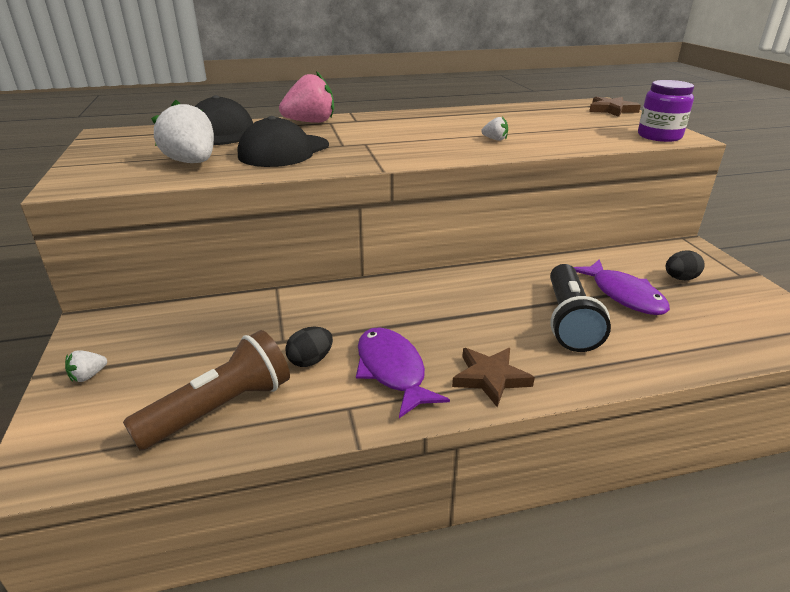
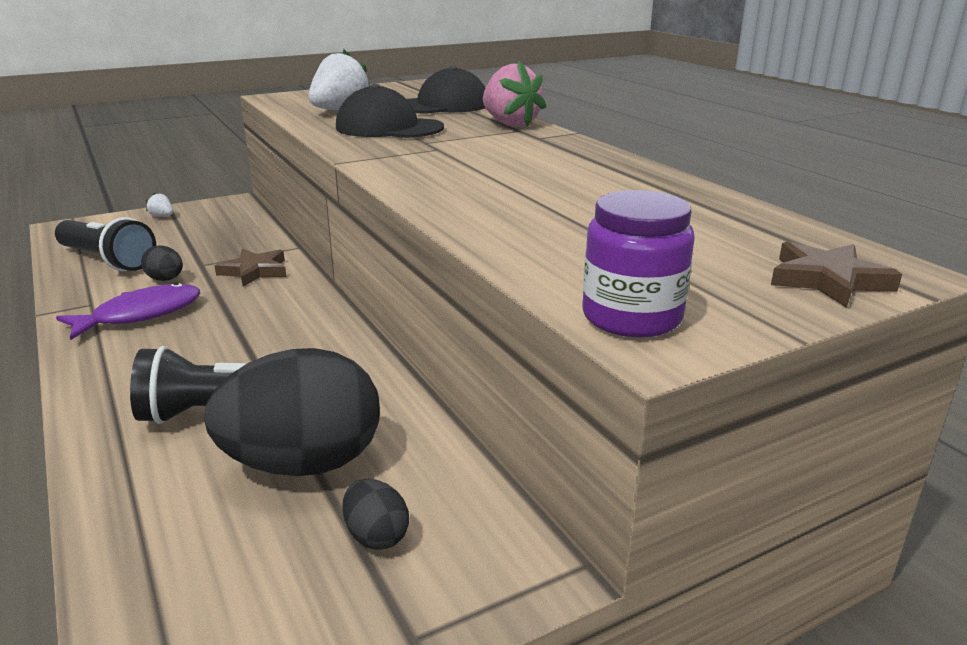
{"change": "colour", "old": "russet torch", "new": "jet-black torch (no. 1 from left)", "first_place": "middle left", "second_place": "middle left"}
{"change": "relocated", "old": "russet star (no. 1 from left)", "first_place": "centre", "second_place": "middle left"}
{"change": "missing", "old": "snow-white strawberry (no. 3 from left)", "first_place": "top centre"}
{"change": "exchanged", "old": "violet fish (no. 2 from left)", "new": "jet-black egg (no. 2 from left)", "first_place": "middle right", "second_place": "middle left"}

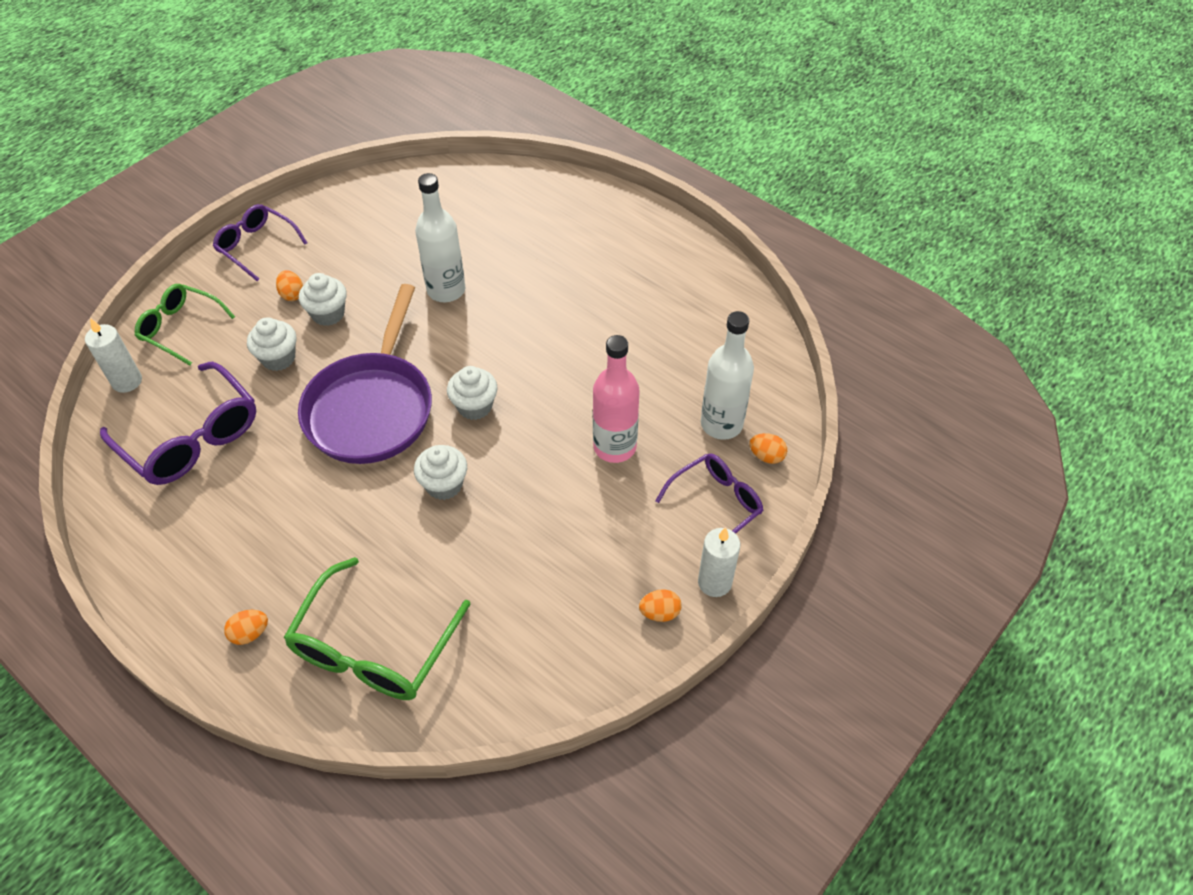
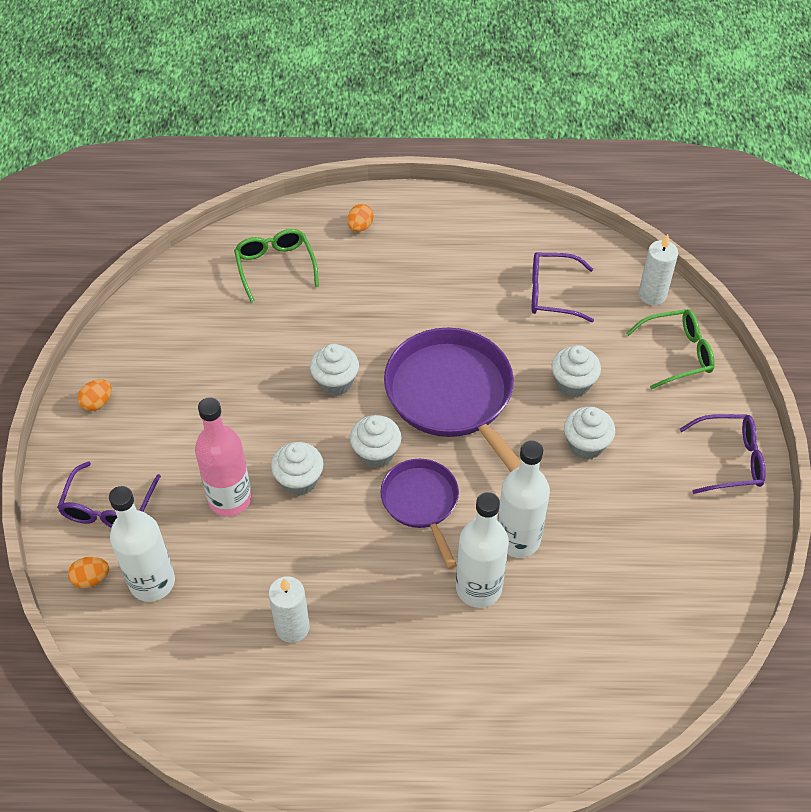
{"change": "size", "old": "violet spectacles (no. 1 from left in the first image)", "first_place": "middle left", "second_place": "middle right", "factor": 0.64}
{"change": "missing", "old": "orange egg (no. 2 from left)", "first_place": "top left"}
{"change": "size", "old": "green spectacles (no. 2 from left in the first image)", "first_place": "bottom left", "second_place": "top centre", "factor": 0.64}
{"change": "relocated", "old": "snow-white wax candle (no. 2 from left in the first image)", "new": "snow-white wax candle (no. 1 from left)", "first_place": "centre", "second_place": "bottom centre"}
{"change": "appeared", "new": "snow-white muffin (no. 1 from left)", "second_place": "centre"}
{"change": "appeared", "new": "violet skillet (no. 1 from left)", "second_place": "centre"}
{"change": "appeared", "new": "snow-white bottle (no. 2 from left)", "second_place": "bottom centre"}

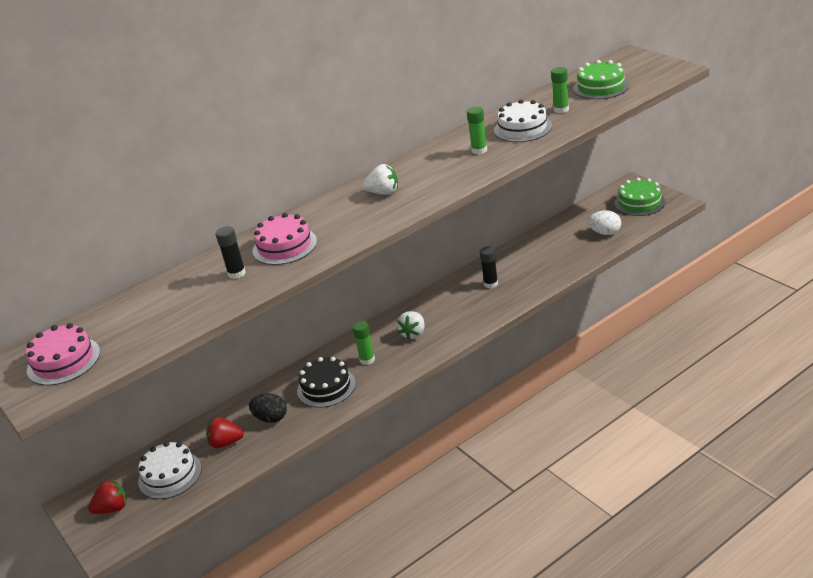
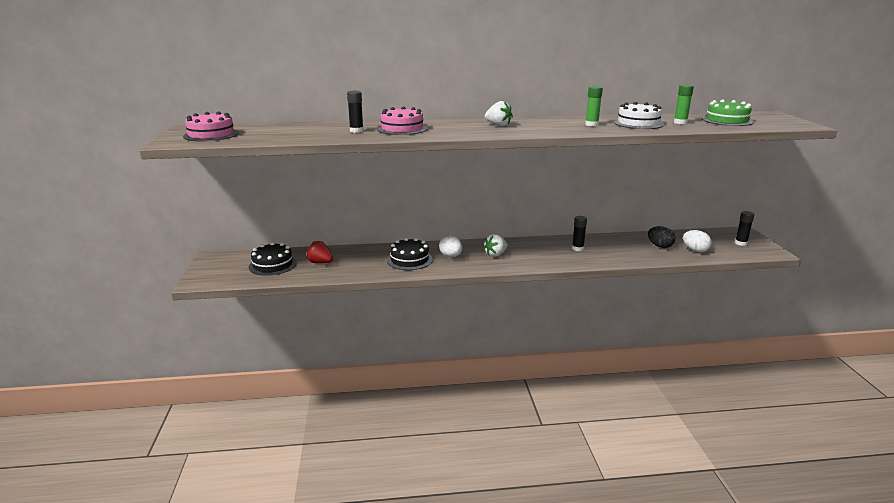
{"change": "missing", "old": "crimson strawberry (no. 1 from left)", "first_place": "bottom left"}
{"change": "colour", "old": "snow-white layer cake (no. 1 from left)", "new": "jet-black layer cake (no. 1 from left)", "first_place": "bottom left", "second_place": "middle left"}
{"change": "relocated", "old": "jet-black egg", "first_place": "bottom left", "second_place": "middle right"}
{"change": "exchanged", "old": "green glue (no. 1 from left)", "new": "snow-white egg (no. 1 from left)", "first_place": "centre", "second_place": "centre"}
{"change": "exchanged", "old": "green layer cake (no. 2 from left)", "new": "jet-black glue (no. 3 from left)", "first_place": "middle right", "second_place": "middle right"}

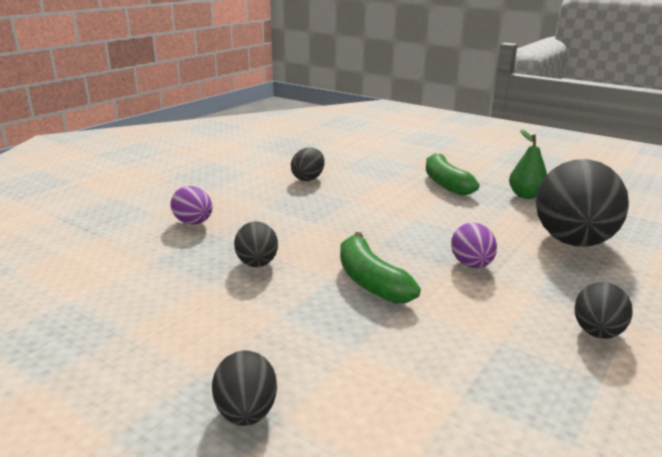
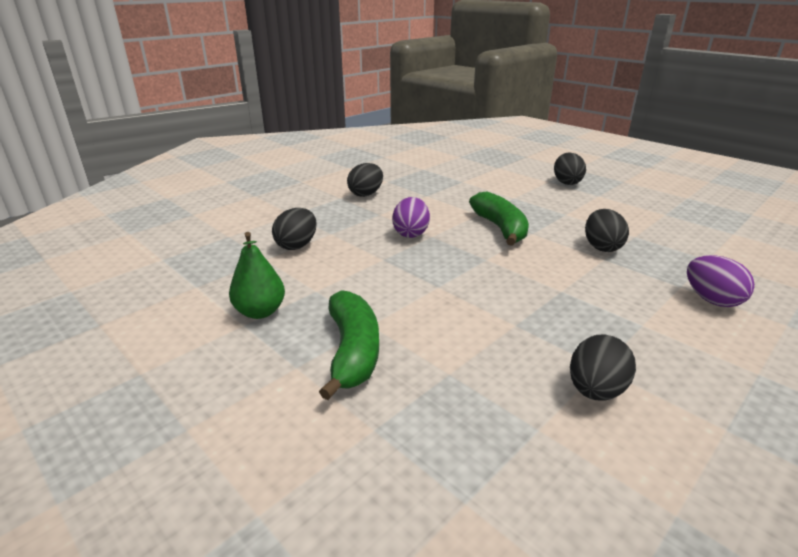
{"change": "size", "old": "jet-black egg (no. 4 from left in the first image)", "first_place": "middle right", "second_place": "centre", "factor": 0.48}

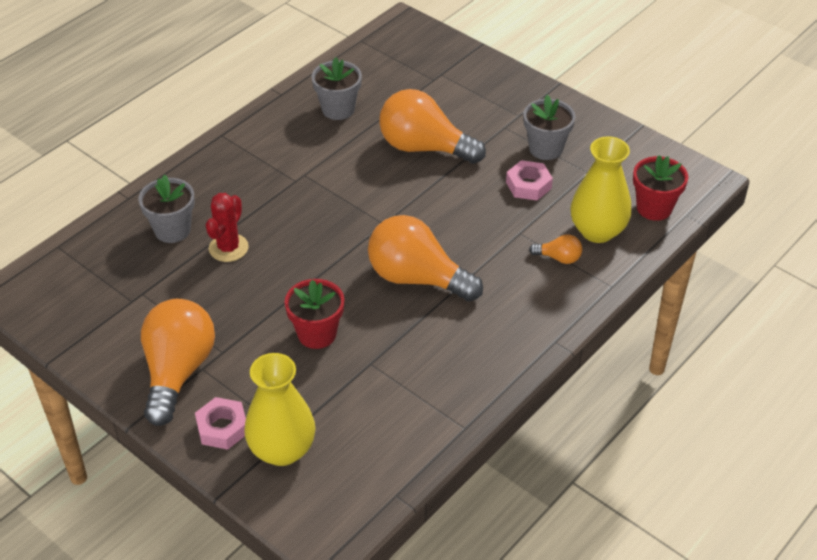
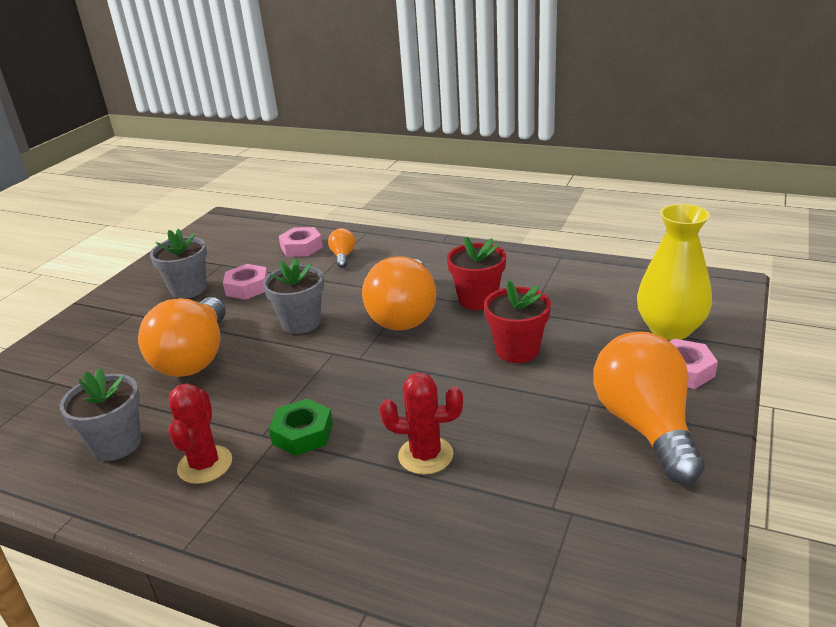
{"change": "relocated", "old": "gray plant pot (no. 1 from left in the first image)", "new": "gray plant pot (no. 3 from left)", "first_place": "middle left", "second_place": "centre"}
{"change": "spun", "old": "orange light bulb (no. 1 from left in the first image)", "first_place": "middle left", "second_place": "middle right", "degrees": 90}
{"change": "exchanged", "old": "yellow flower vase (no. 2 from left)", "new": "pink hex nut (no. 2 from left)", "first_place": "middle right", "second_place": "centre"}
{"change": "relocated", "old": "crimson plant pot (no. 2 from left in the first image)", "new": "crimson plant pot (no. 1 from left)", "first_place": "middle right", "second_place": "centre"}
{"change": "appeared", "new": "crimson prickly plant (no. 1 from left)", "second_place": "bottom left"}
{"change": "appeared", "new": "green hex nut", "second_place": "bottom centre"}

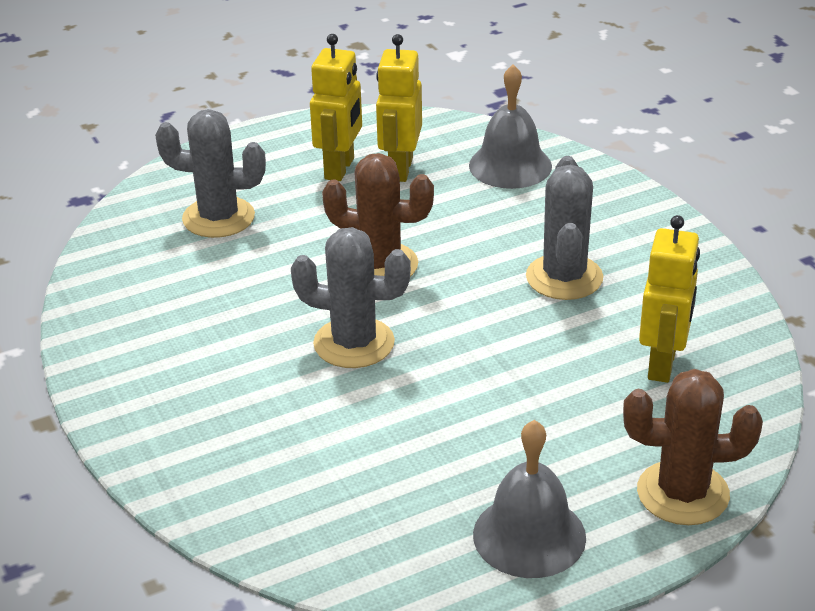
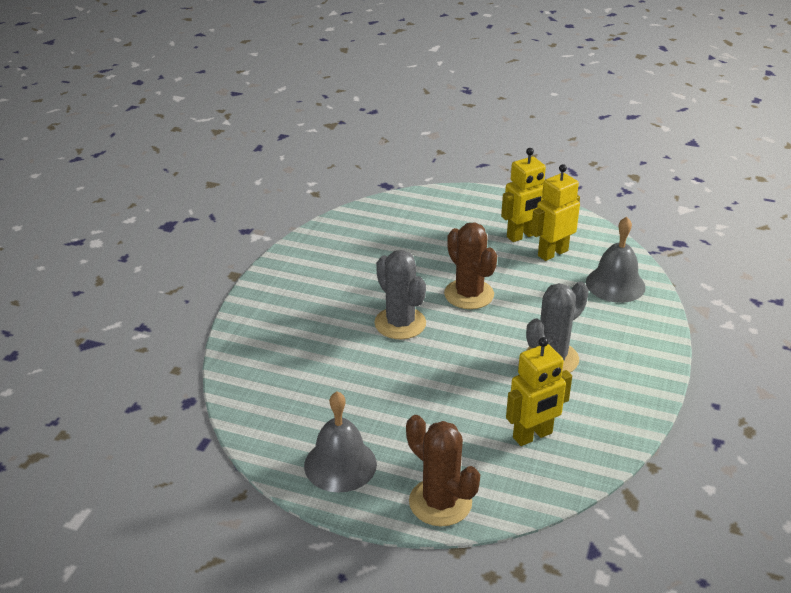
{"change": "missing", "old": "gray prickly plant (no. 1 from left)", "first_place": "top left"}

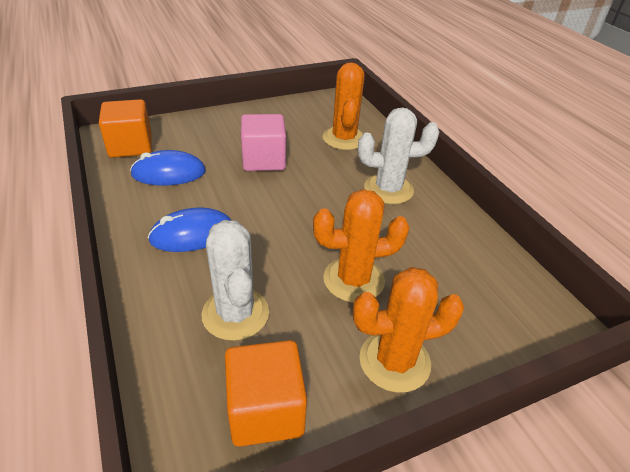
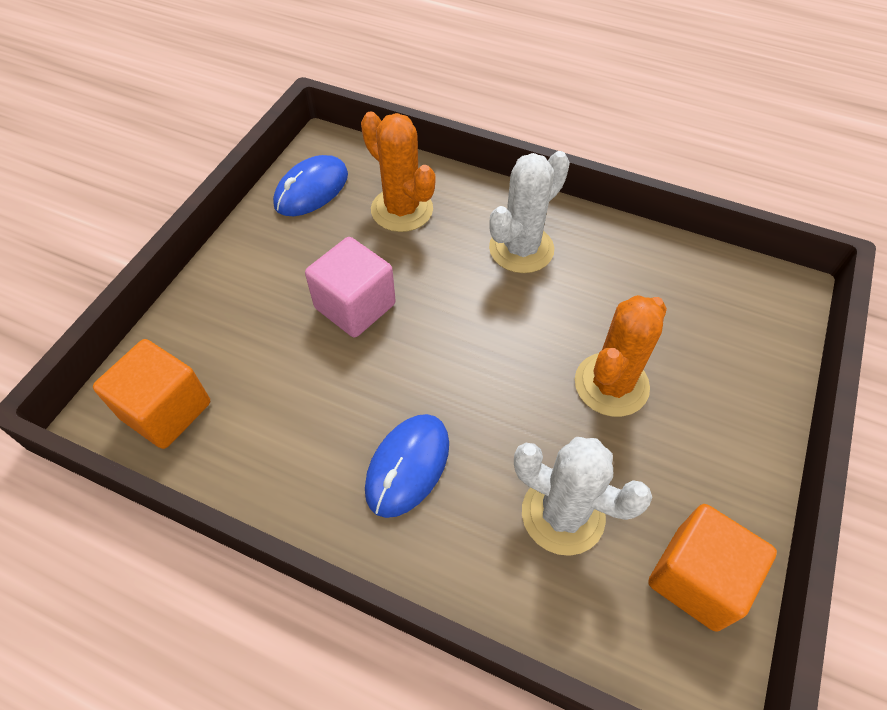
{"change": "relocated", "old": "cobalt computer mouse (no. 1 from left)", "first_place": "middle left", "second_place": "top centre"}
{"change": "missing", "old": "orange prickly plant (no. 3 from left)", "first_place": "bottom centre"}

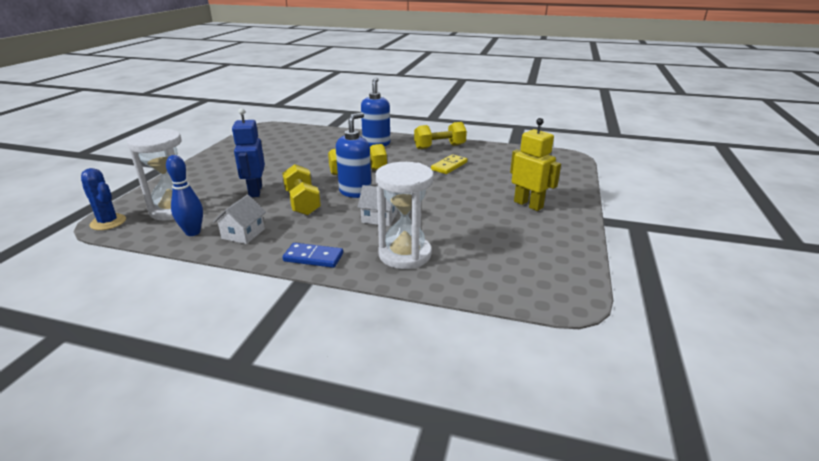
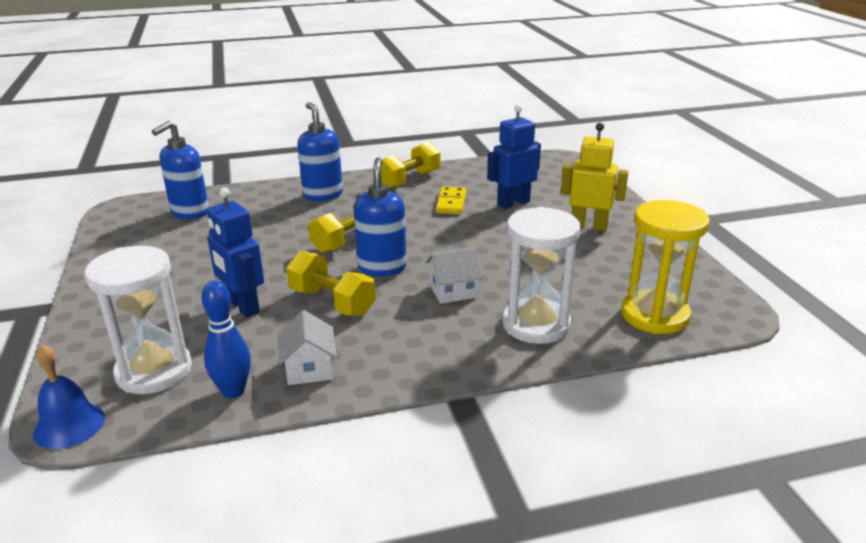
{"change": "exchanged", "old": "cobalt prickly plant", "new": "cobalt school bell", "first_place": "middle left", "second_place": "bottom left"}
{"change": "missing", "old": "cobalt domino tile", "first_place": "centre"}
{"change": "appeared", "new": "cobalt pump bottle (no. 1 from left)", "second_place": "top left"}
{"change": "appeared", "new": "cobalt robot (no. 2 from left)", "second_place": "top centre"}
{"change": "appeared", "new": "yellow sand timer", "second_place": "middle right"}

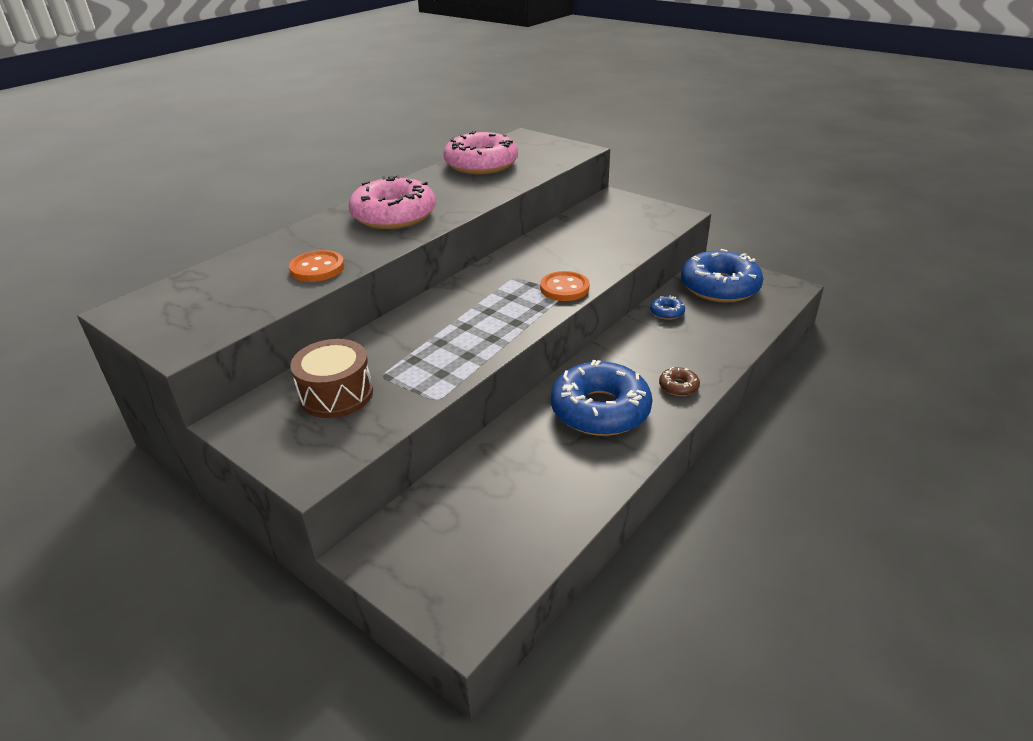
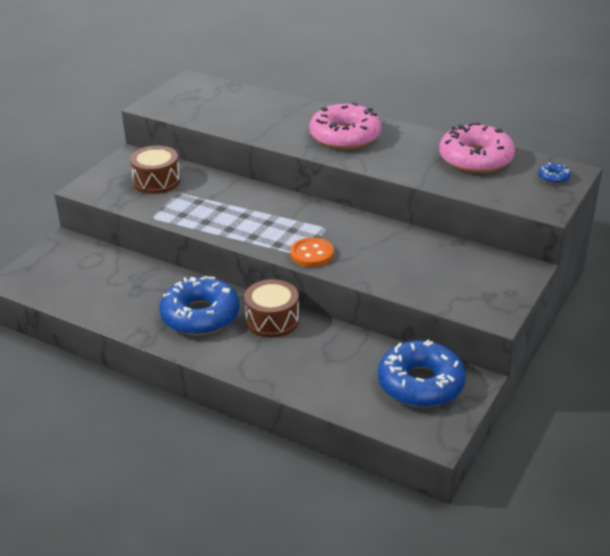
{"change": "missing", "old": "orange shirt button (no. 1 from left)", "first_place": "middle left"}
{"change": "relocated", "old": "cobalt doughnut (no. 2 from left in the first image)", "new": "cobalt doughnut (no. 3 from left)", "first_place": "centre", "second_place": "top right"}
{"change": "missing", "old": "russet doughnut", "first_place": "centre"}
{"change": "appeared", "new": "russet snare drum (no. 2 from left)", "second_place": "centre"}

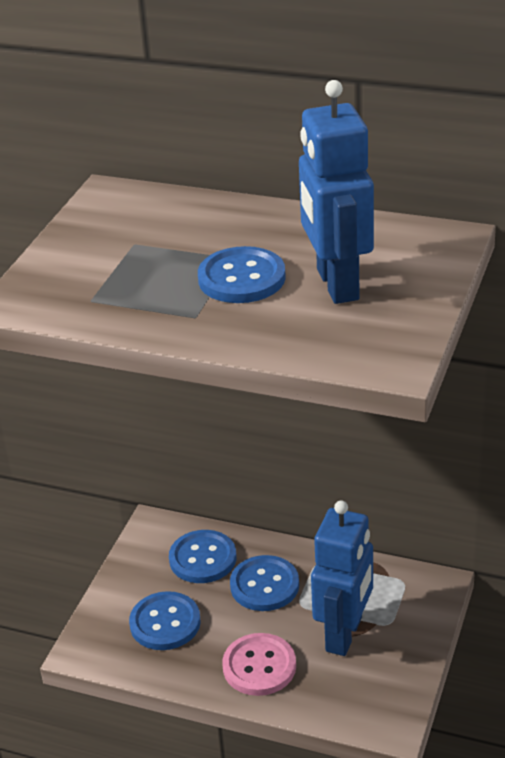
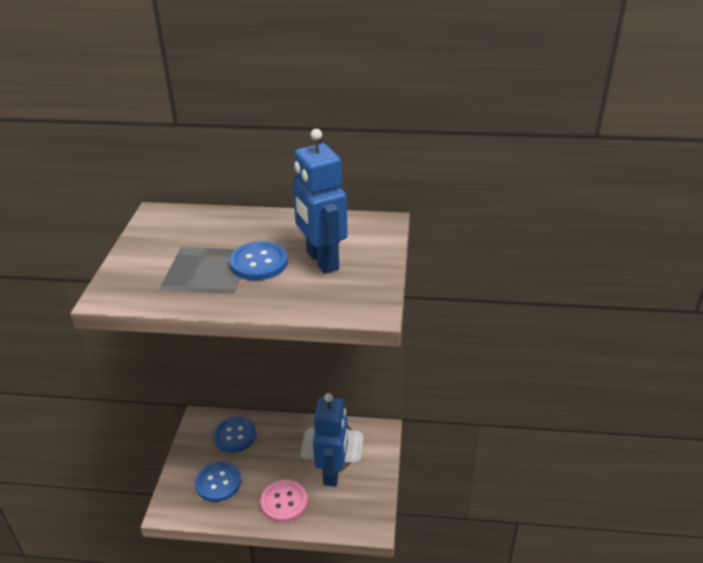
{"change": "missing", "old": "cobalt shirt button (no. 4 from left)", "first_place": "bottom centre"}

